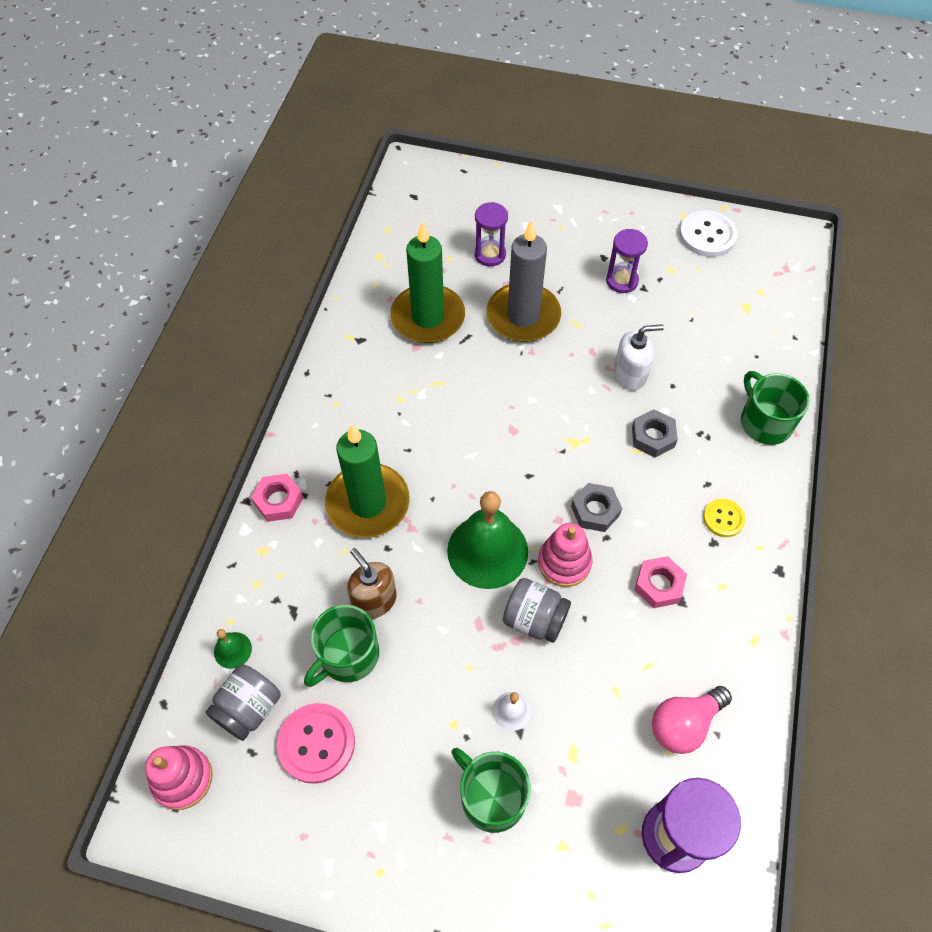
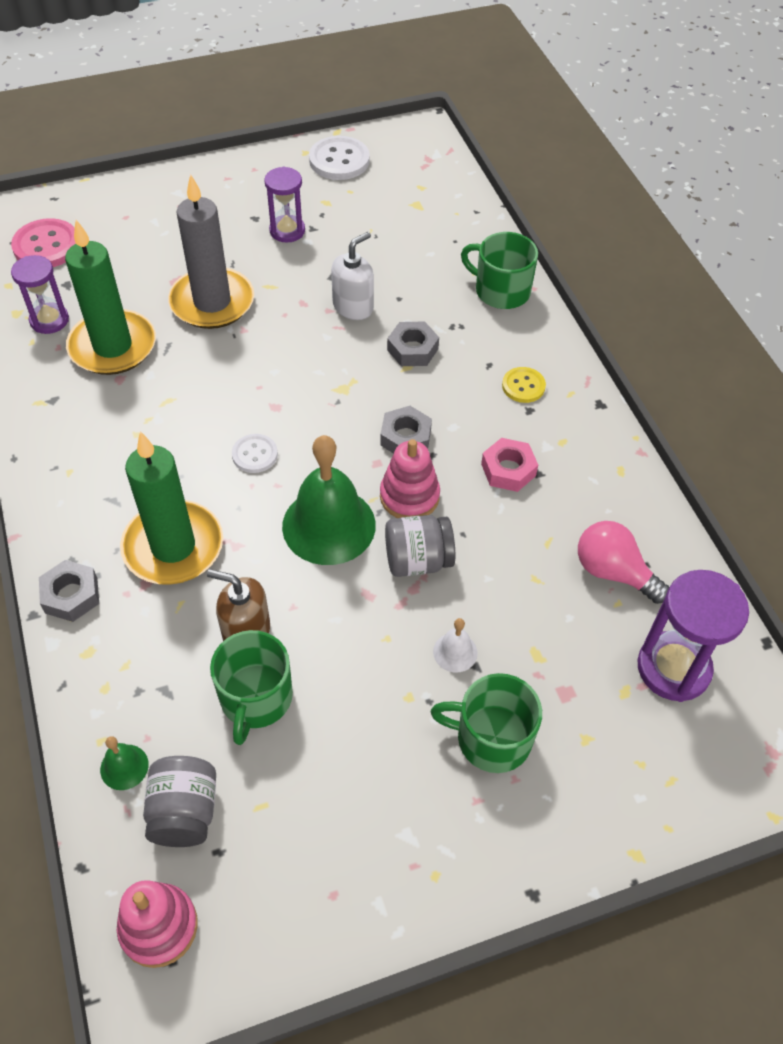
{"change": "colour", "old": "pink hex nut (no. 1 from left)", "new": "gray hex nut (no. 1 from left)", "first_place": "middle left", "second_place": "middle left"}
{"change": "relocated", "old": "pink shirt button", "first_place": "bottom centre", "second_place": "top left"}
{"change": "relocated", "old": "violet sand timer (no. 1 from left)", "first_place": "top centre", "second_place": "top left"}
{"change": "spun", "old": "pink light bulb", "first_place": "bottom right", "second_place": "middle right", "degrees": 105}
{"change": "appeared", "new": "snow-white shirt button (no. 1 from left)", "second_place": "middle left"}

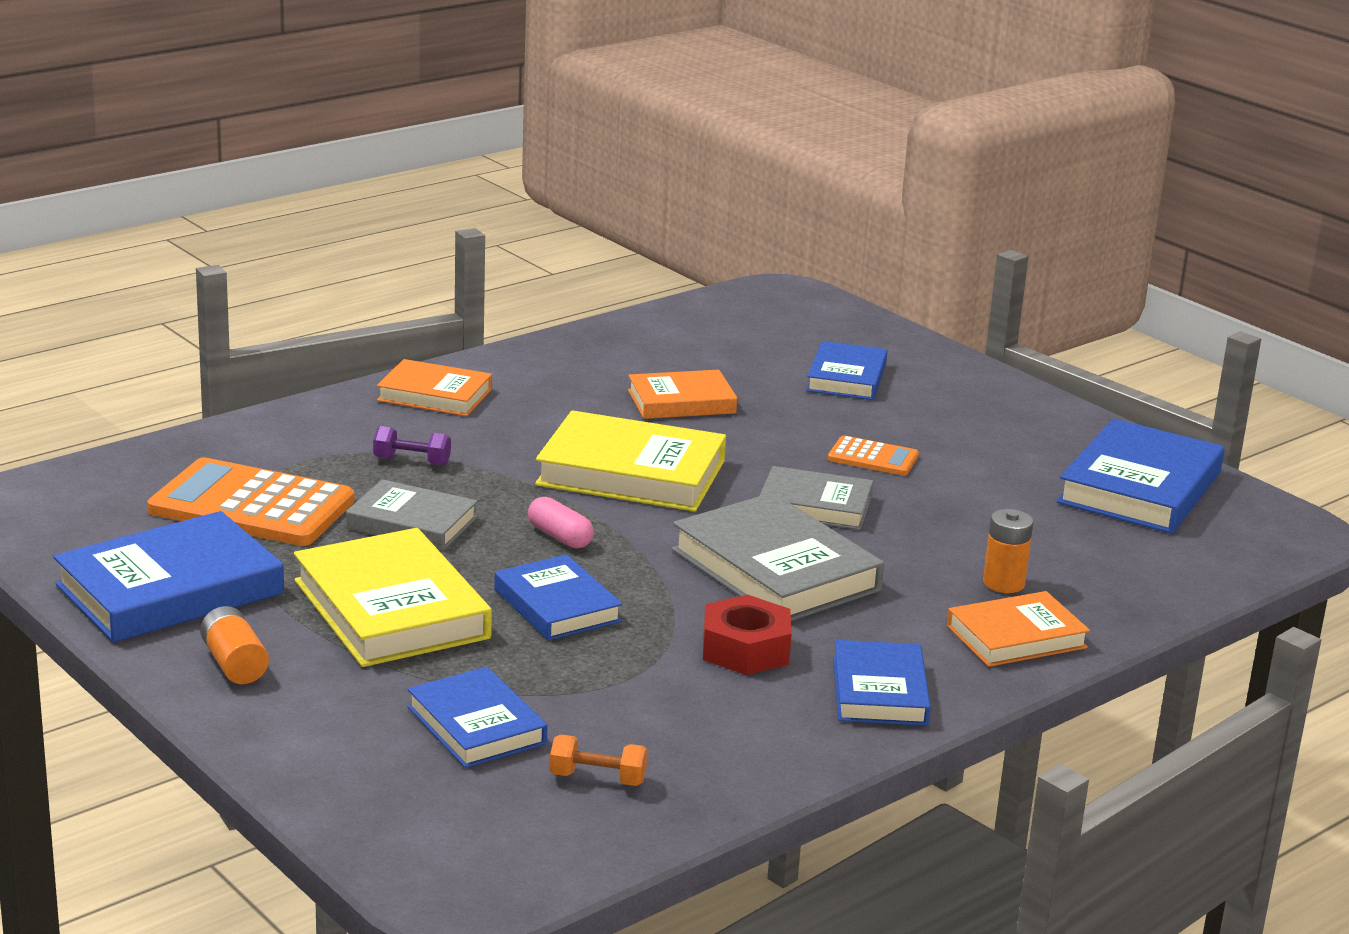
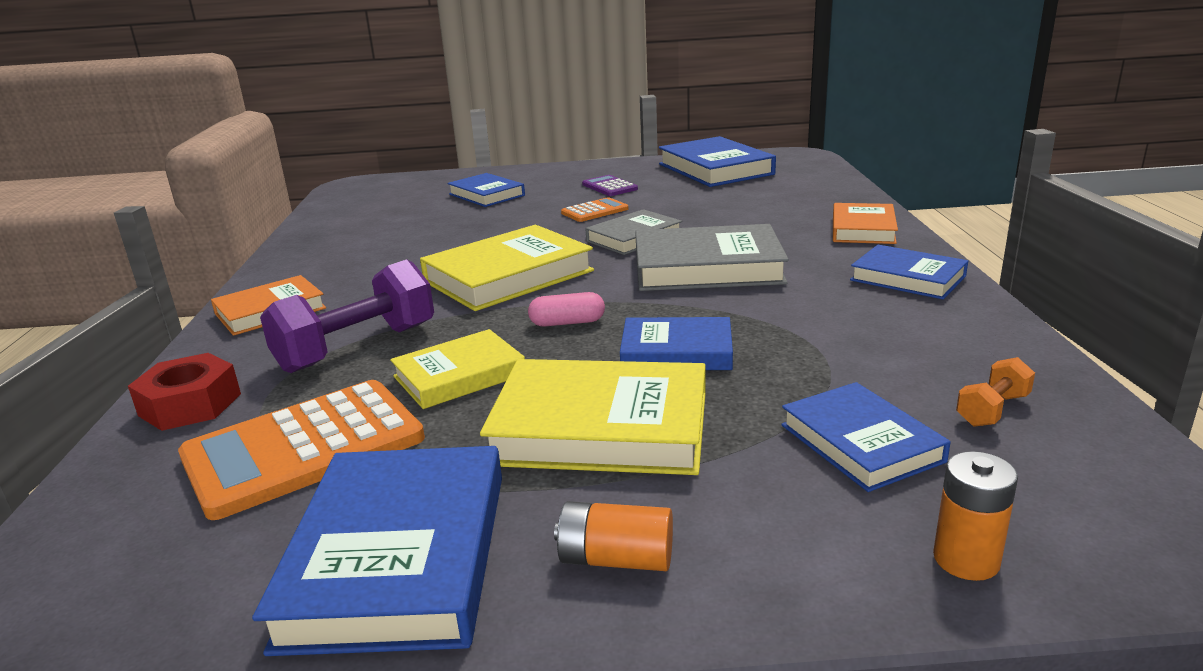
{"change": "colour", "old": "gray hardback (no. 1 from left)", "new": "yellow hardback (no. 1 from left)", "first_place": "middle left", "second_place": "centre"}
{"change": "size", "old": "violet free weight", "first_place": "middle left", "second_place": "middle left", "factor": 2.11}
{"change": "spun", "old": "cobalt hardback (no. 2 from left in the first image)", "first_place": "bottom centre", "second_place": "middle right", "degrees": 60}
{"change": "missing", "old": "orange hardback (no. 2 from left)", "first_place": "centre"}
{"change": "relocated", "old": "crimson hex nut", "first_place": "bottom centre", "second_place": "middle left"}
{"change": "relocated", "old": "orange battery (no. 2 from left)", "first_place": "middle right", "second_place": "bottom right"}
{"change": "appeared", "new": "violet adding machine", "second_place": "top centre"}

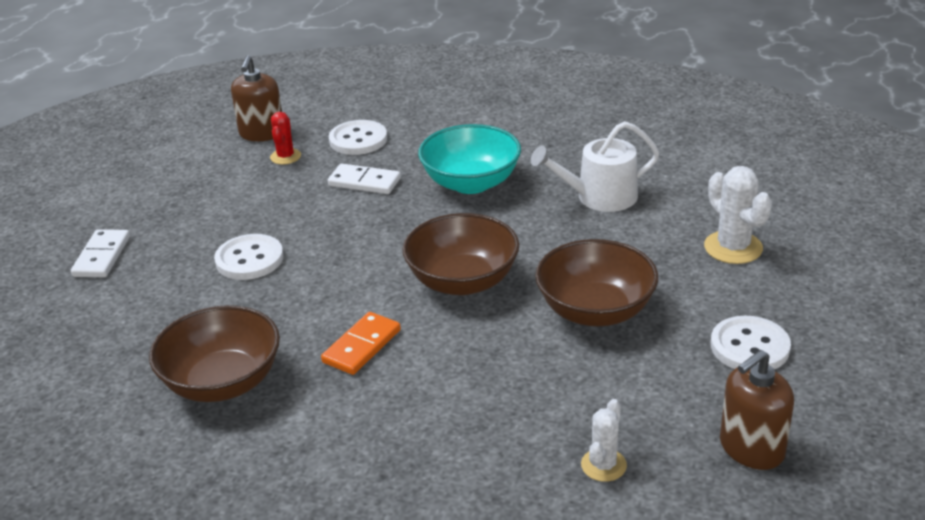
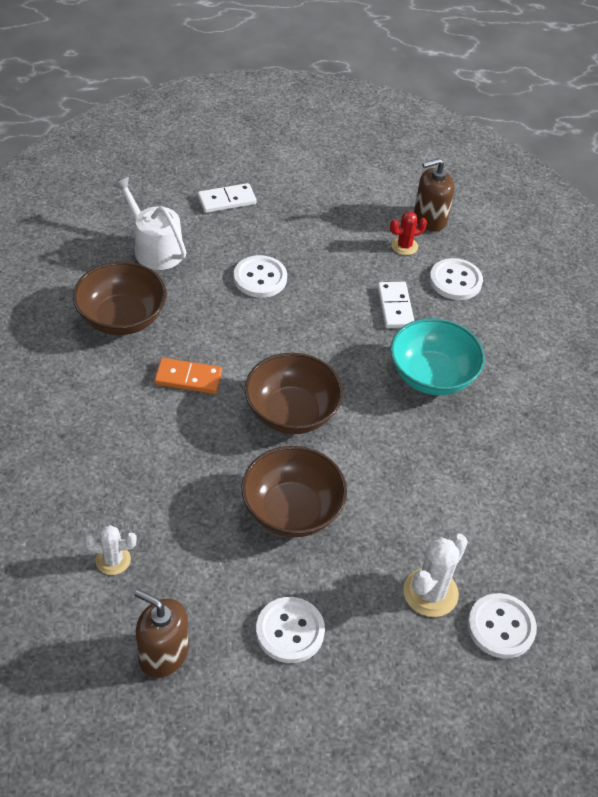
{"change": "relocated", "old": "snow-white watering pot", "first_place": "top centre", "second_place": "top left"}
{"change": "appeared", "new": "snow-white shirt button (no. 4 from left)", "second_place": "bottom right"}

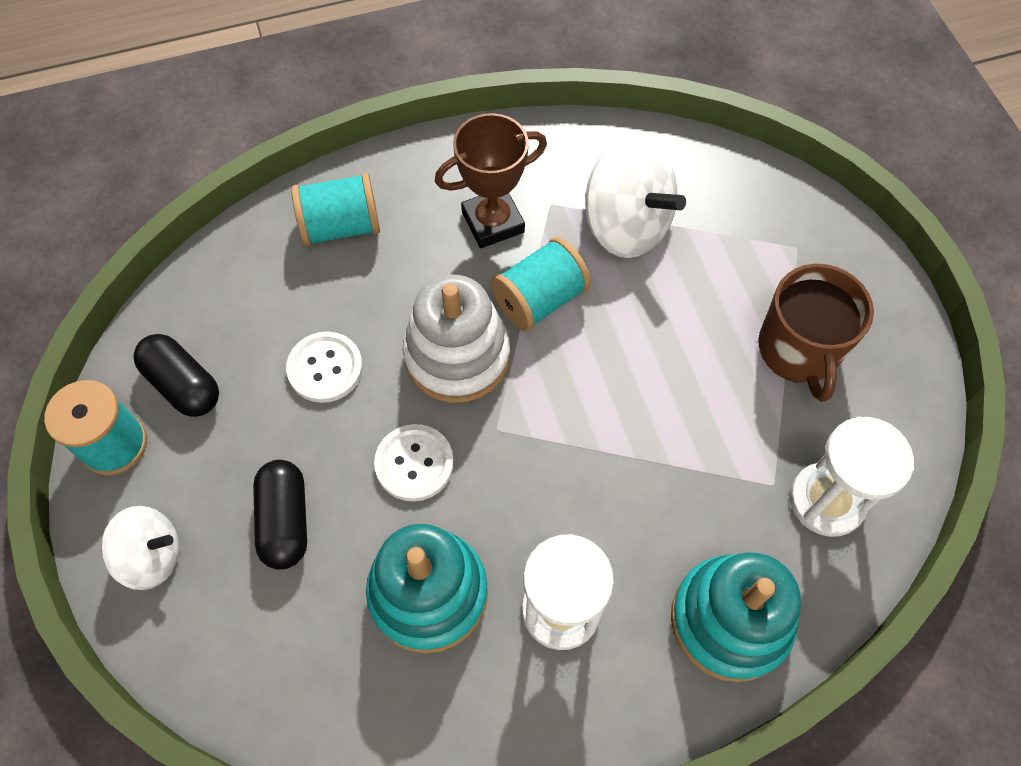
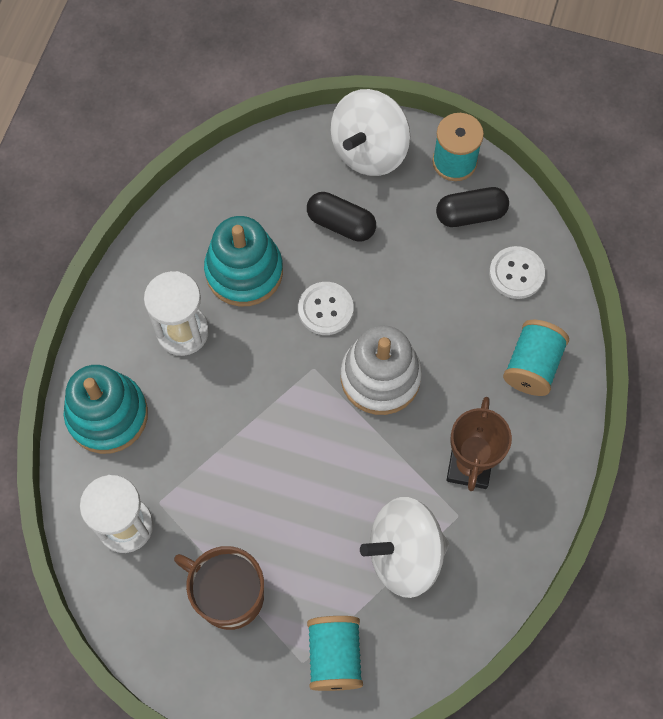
{"change": "size", "old": "snow-white toy top (no. 1 from left)", "first_place": "bottom left", "second_place": "top centre", "factor": 1.64}
{"change": "relocated", "old": "snow-white shirt button (no. 1 from left in the first image)", "new": "snow-white shirt button (no. 2 from left)", "first_place": "middle left", "second_place": "middle right"}
{"change": "relocated", "old": "turquoise spool (no. 3 from left in the first image)", "new": "turquoise spool (no. 1 from left)", "first_place": "centre", "second_place": "bottom centre"}

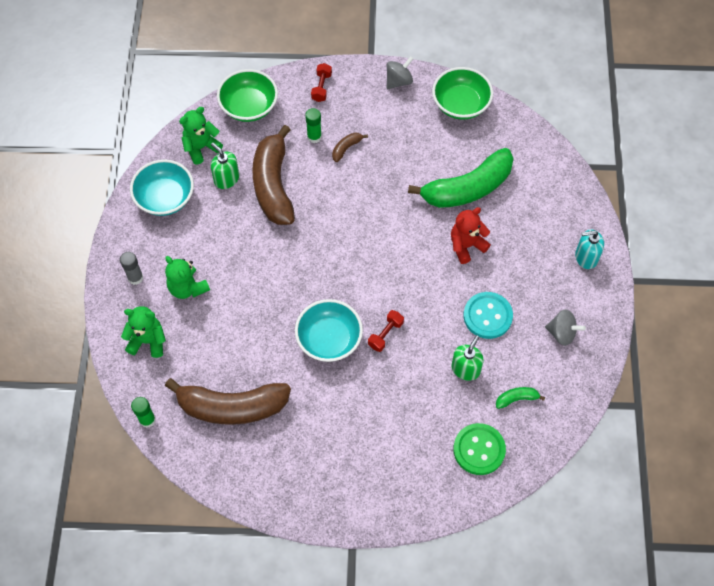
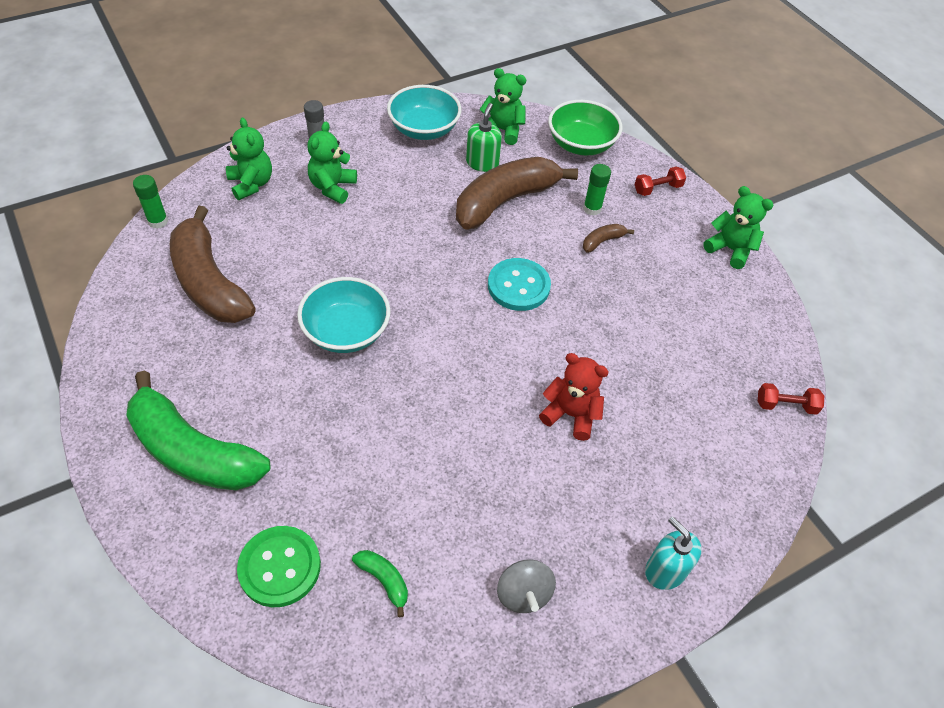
{"change": "spun", "old": "russet toy banana (no. 3 from left)", "first_place": "top centre", "second_place": "centre", "degrees": -45}
{"change": "relocated", "old": "crimson free weight (no. 2 from left)", "first_place": "centre", "second_place": "middle right"}
{"change": "exchanged", "old": "gray toy top (no. 1 from left)", "new": "green teddy (no. 4 from left)", "first_place": "top centre", "second_place": "top right"}
{"change": "relocated", "old": "green toy banana (no. 1 from left)", "first_place": "top centre", "second_place": "middle left"}
{"change": "missing", "old": "green deep dish (no. 2 from left)", "first_place": "top centre"}
{"change": "missing", "old": "green pump bottle (no. 2 from left)", "first_place": "centre"}
{"change": "relocated", "old": "turquoise shirt button", "first_place": "middle right", "second_place": "centre"}

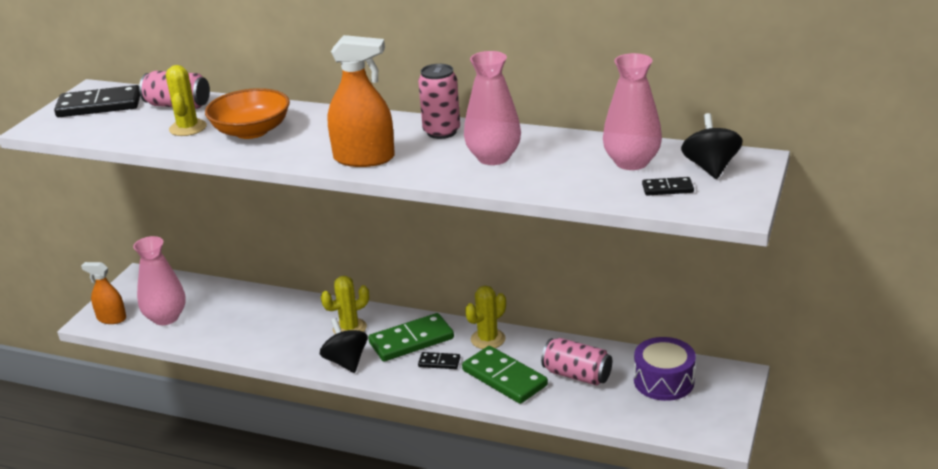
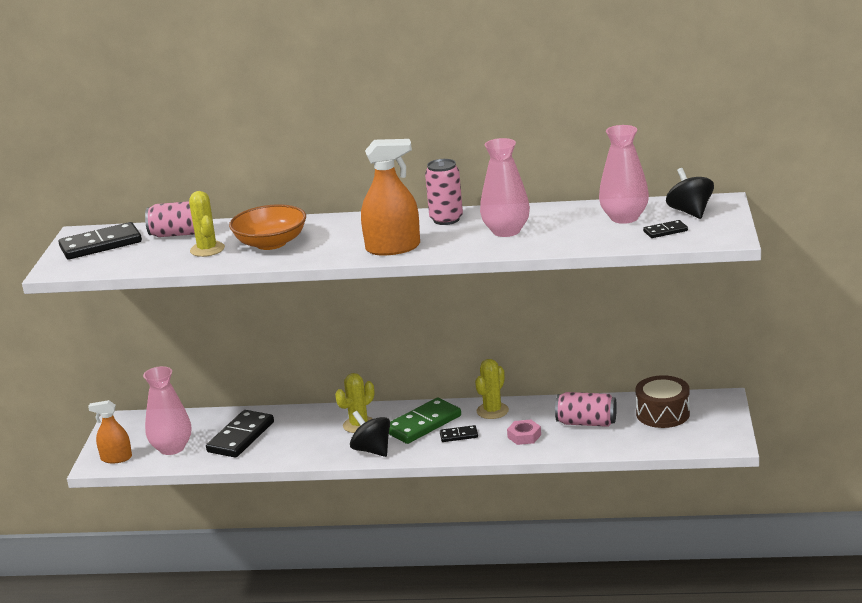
{"change": "exchanged", "old": "green domino tile (no. 2 from left)", "new": "pink hex nut", "first_place": "bottom centre", "second_place": "bottom centre"}
{"change": "colour", "old": "violet snare drum", "new": "russet snare drum", "first_place": "bottom right", "second_place": "middle right"}
{"change": "appeared", "new": "jet-black domino tile (no. 2 from left)", "second_place": "bottom left"}

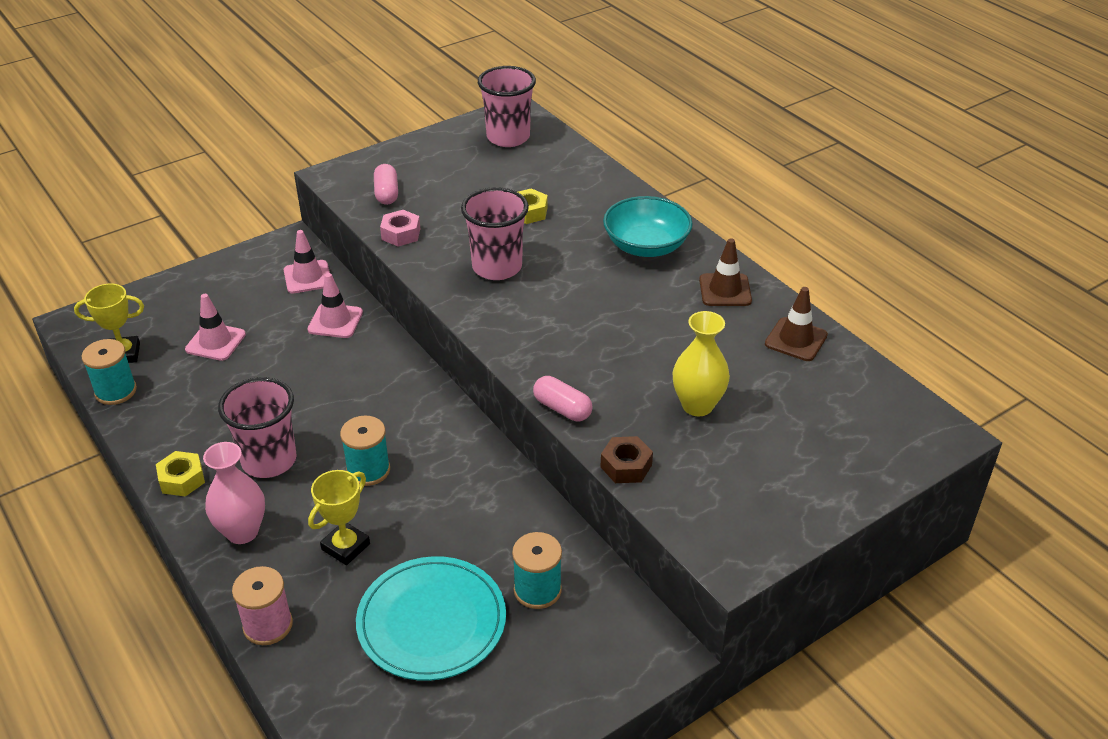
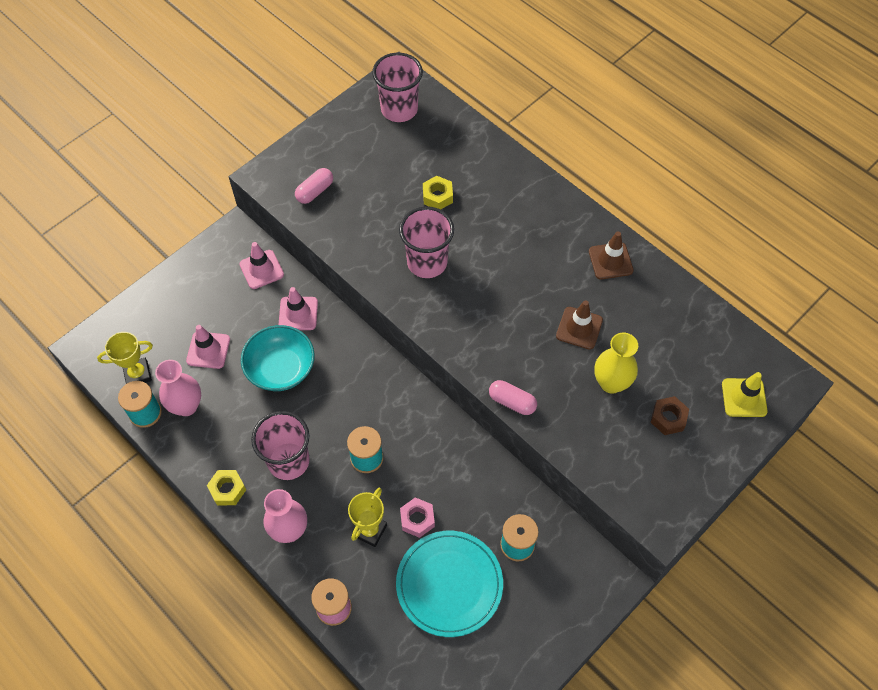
{"change": "spun", "old": "pink capsule (no. 1 from left)", "first_place": "top centre", "second_place": "top centre", "degrees": 60}
{"change": "relocated", "old": "pink hex nut", "first_place": "top centre", "second_place": "bottom centre"}
{"change": "relocated", "old": "russet hex nut", "first_place": "centre", "second_place": "middle right"}
{"change": "relocated", "old": "turquoise deep dish", "first_place": "top centre", "second_place": "middle left"}
{"change": "relocated", "old": "russet traffic cone (no. 2 from left in the first image)", "new": "russet traffic cone (no. 1 from left)", "first_place": "middle right", "second_place": "centre"}
{"change": "appeared", "new": "pink flower vase (no. 1 from left)", "second_place": "middle left"}
{"change": "appeared", "new": "yellow traffic cone", "second_place": "middle right"}

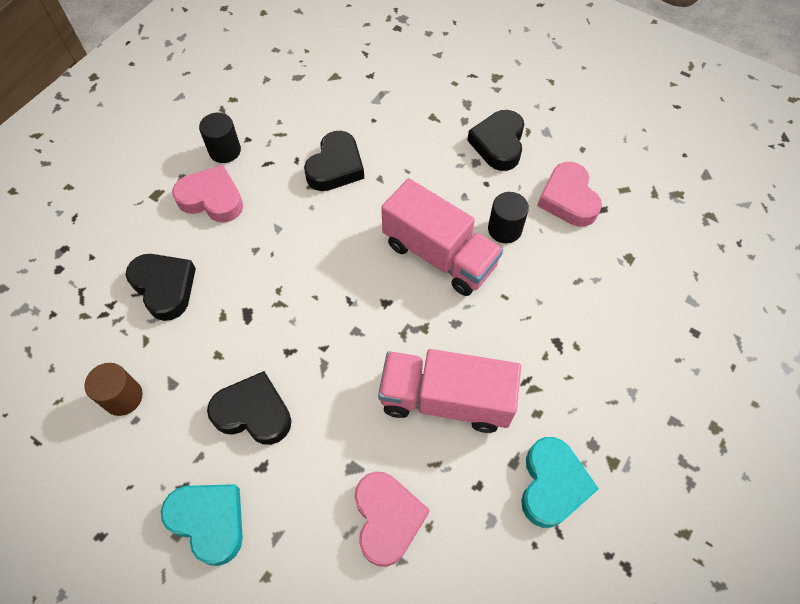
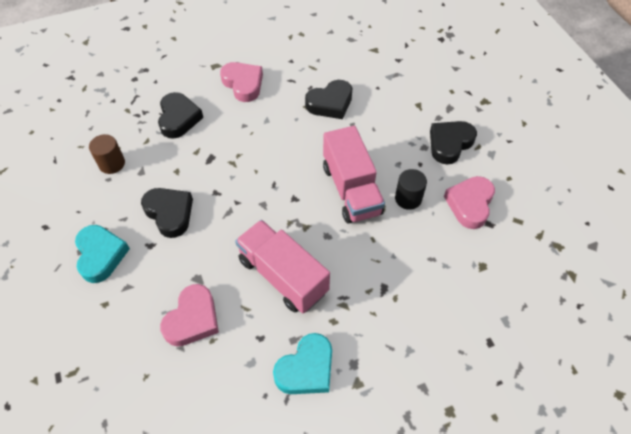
{"change": "missing", "old": "jet-black cylinder shape (no. 1 from left)", "first_place": "top left"}

